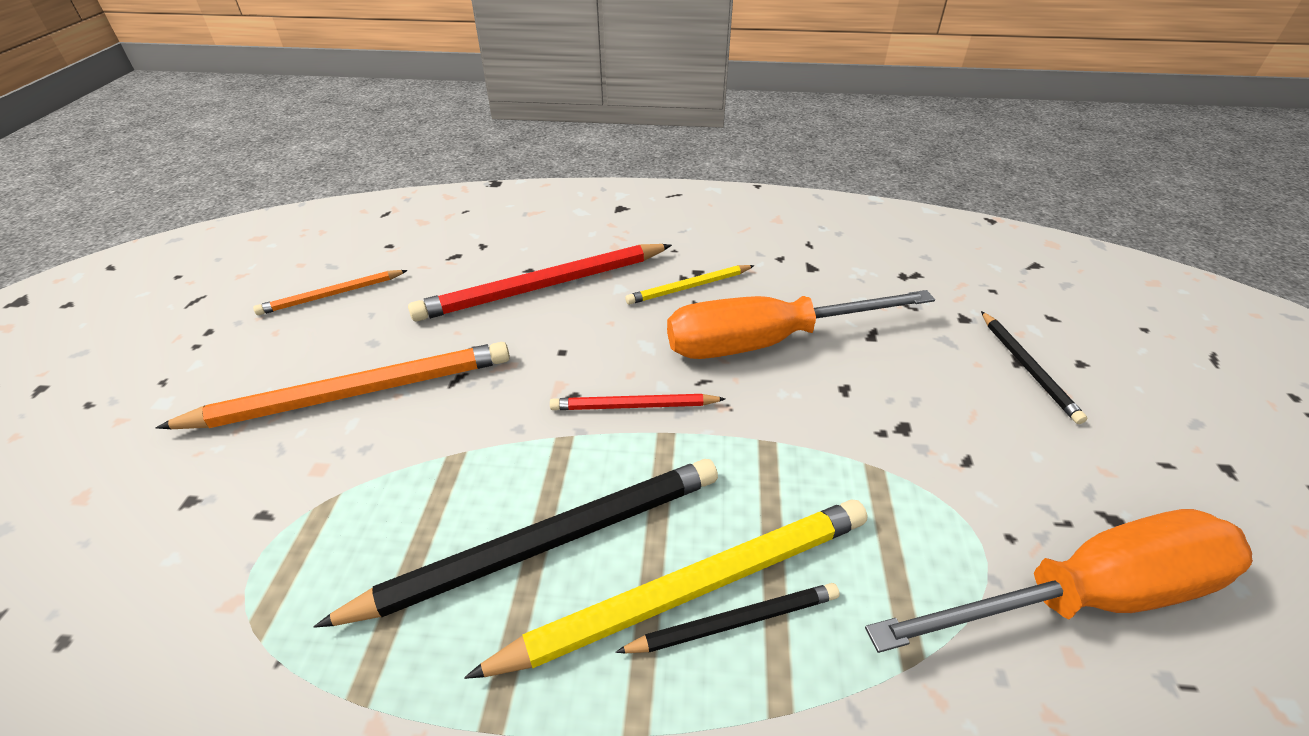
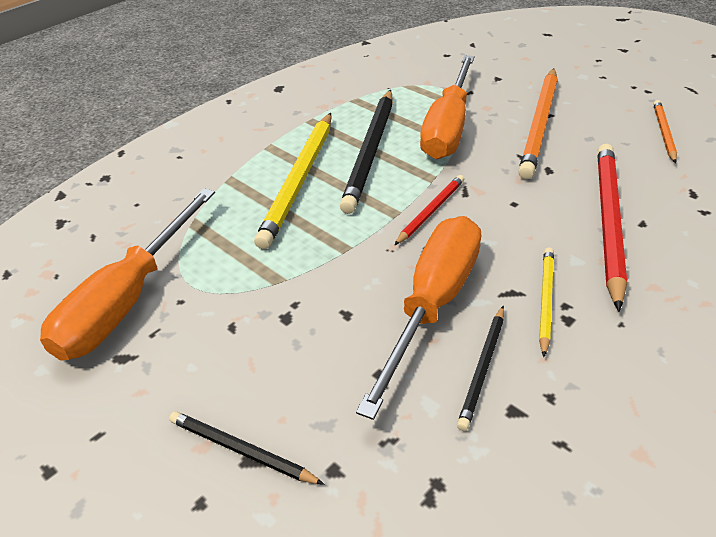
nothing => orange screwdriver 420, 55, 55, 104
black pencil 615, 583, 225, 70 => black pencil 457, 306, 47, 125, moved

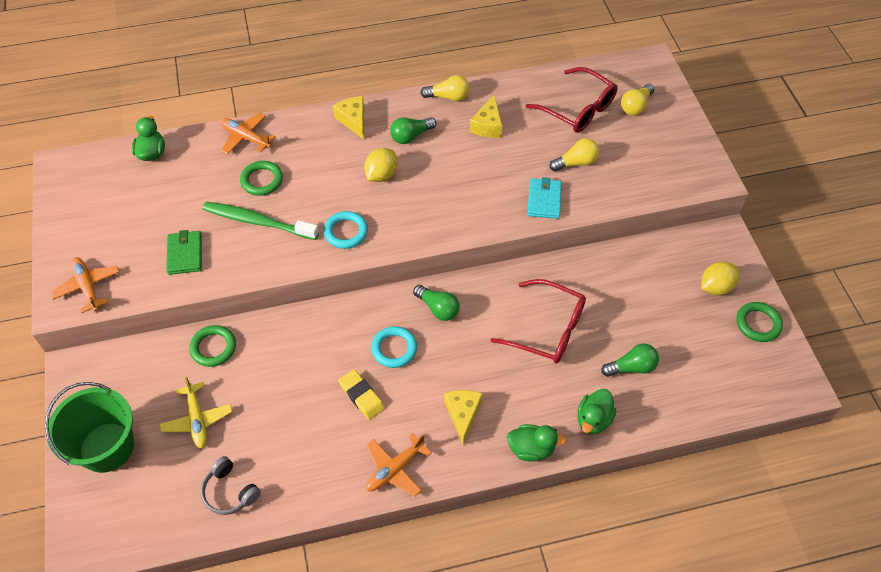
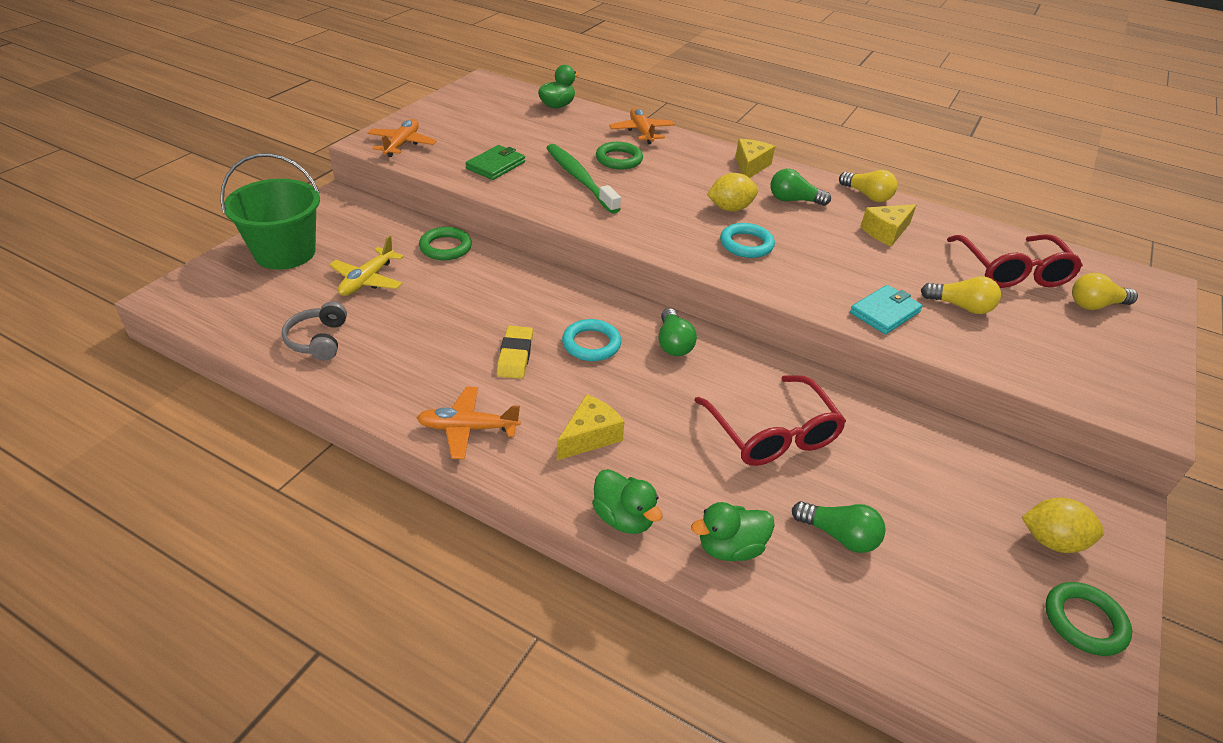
turquoise ring 324, 211, 44, 38 => turquoise ring 720, 223, 55, 35, moved

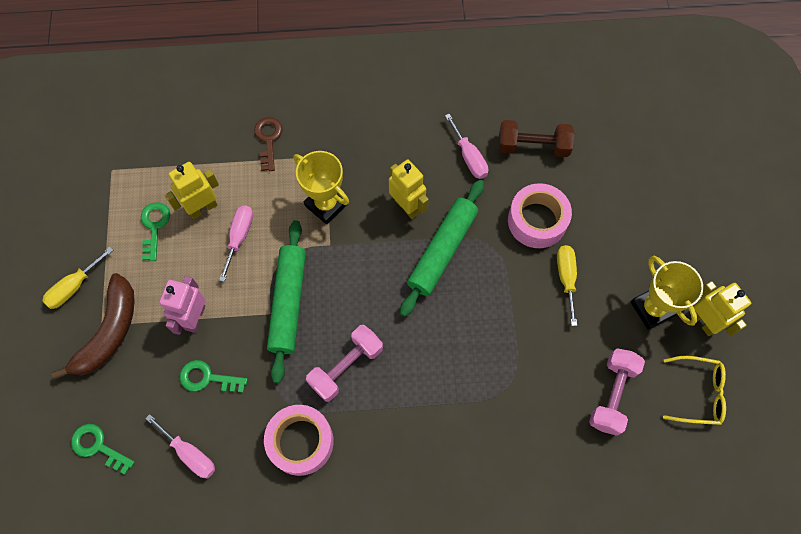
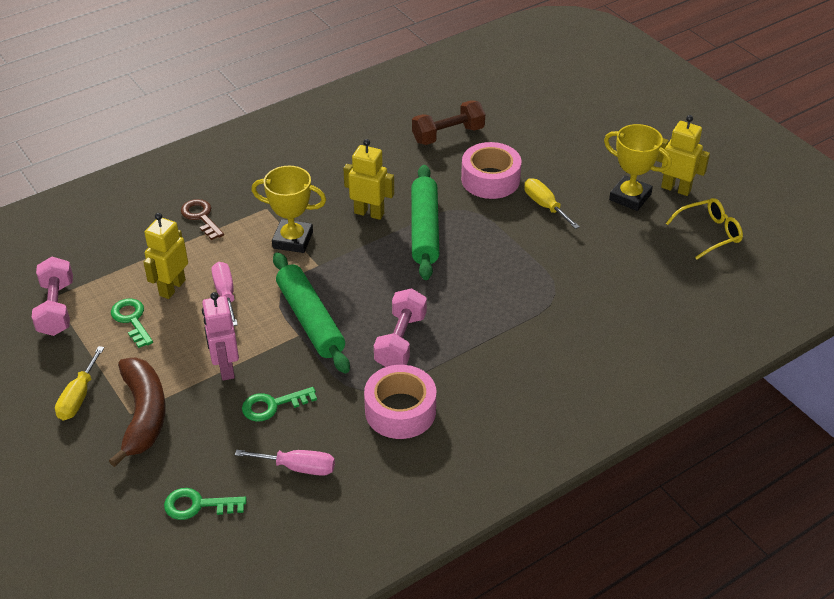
pink screwdriver 445, 114, 43, 65 => nothing
pink dumbbell 589, 348, 56, 88 => pink dumbbell 32, 257, 41, 79, moved

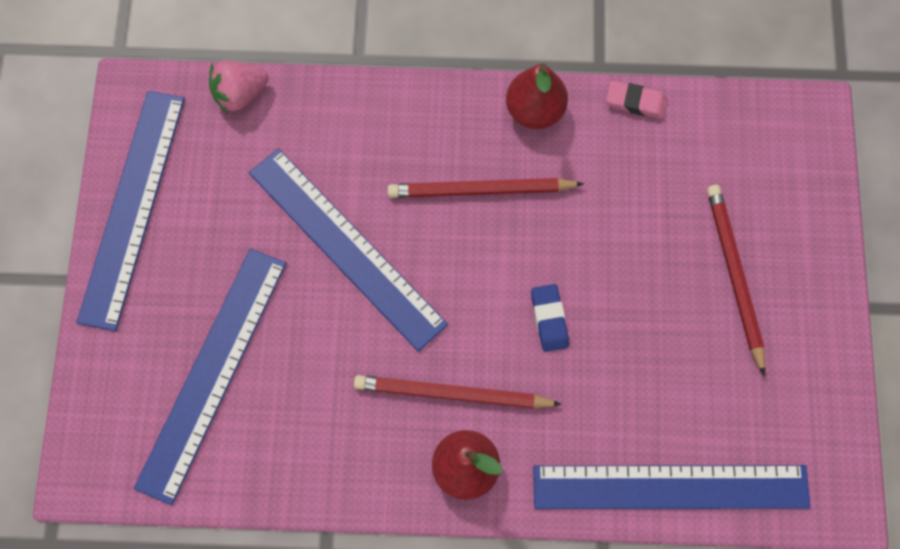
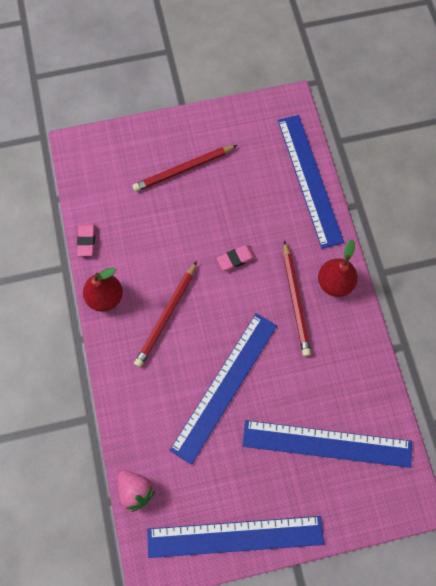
blue eraser 531, 284, 38, 68 => pink eraser 217, 245, 39, 26
red pencil 387, 178, 197, 20 => red pencil 134, 261, 63, 106, 45 degrees clockwise

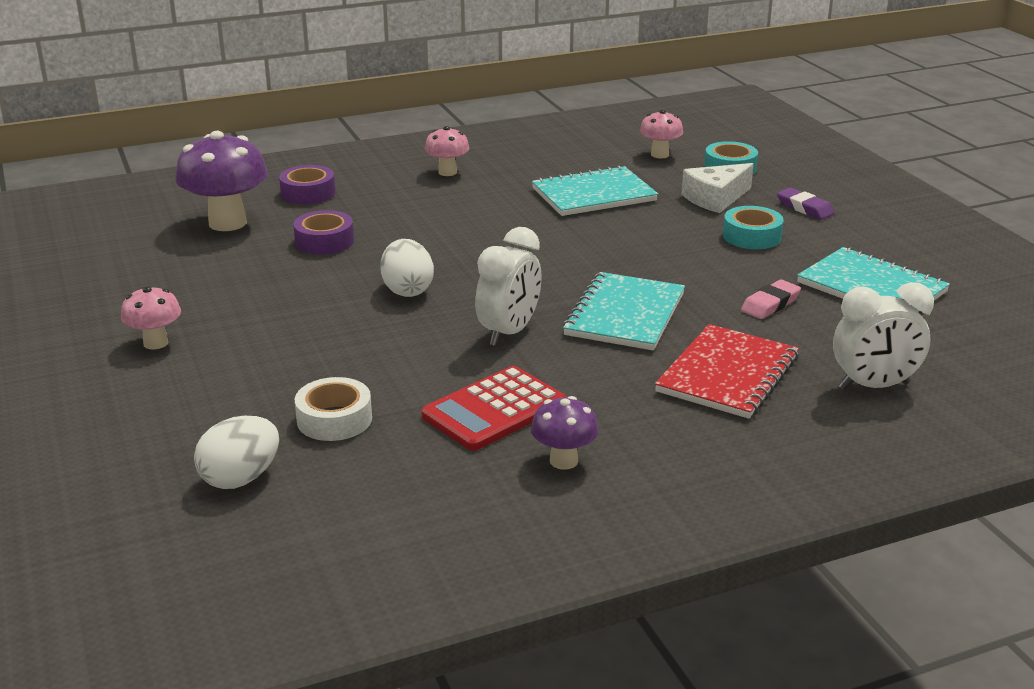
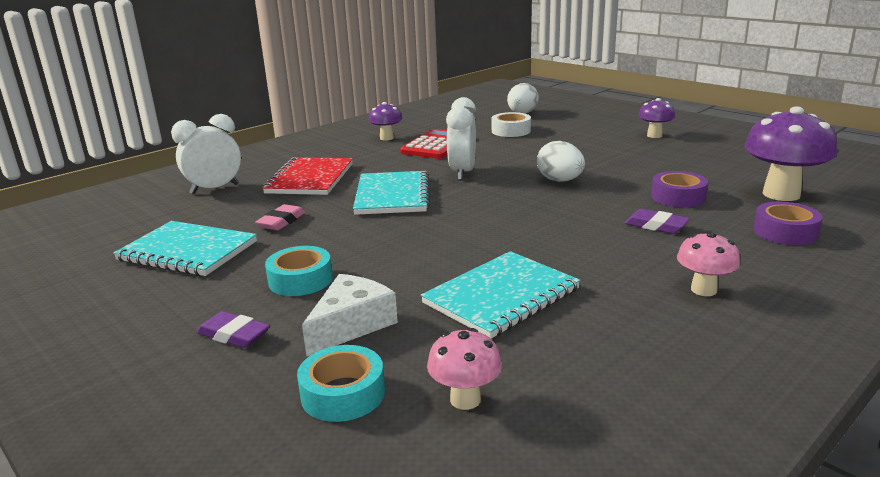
nothing => purple eraser 625, 209, 65, 25
pink mushroom 121, 286, 60, 63 => purple mushroom 638, 98, 37, 40

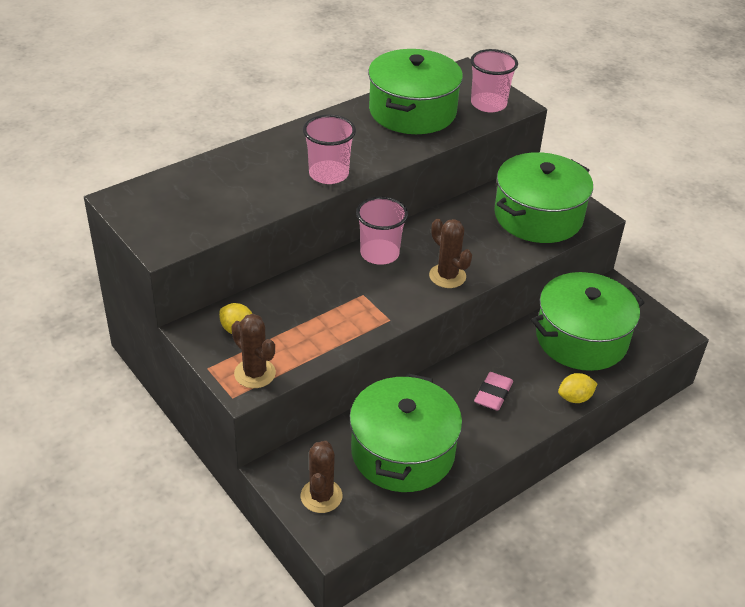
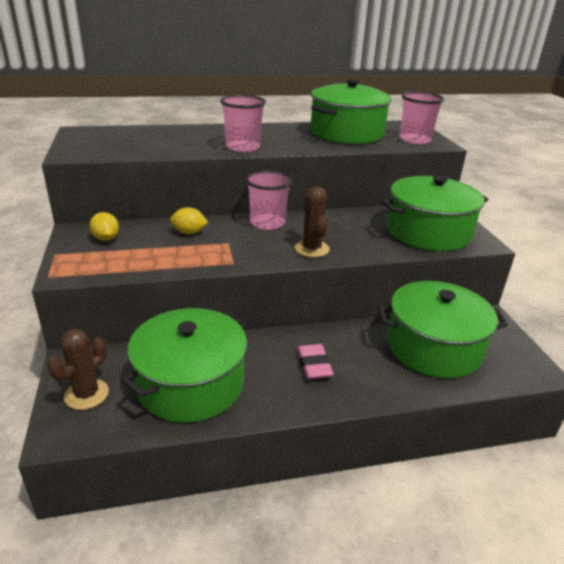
brown cactus 231, 314, 45, 74 => nothing
yellow lemon 558, 373, 40, 30 => yellow lemon 170, 207, 38, 27, moved
pink eraser 474, 372, 39, 39 => pink eraser 297, 344, 37, 35, 60 degrees counterclockwise

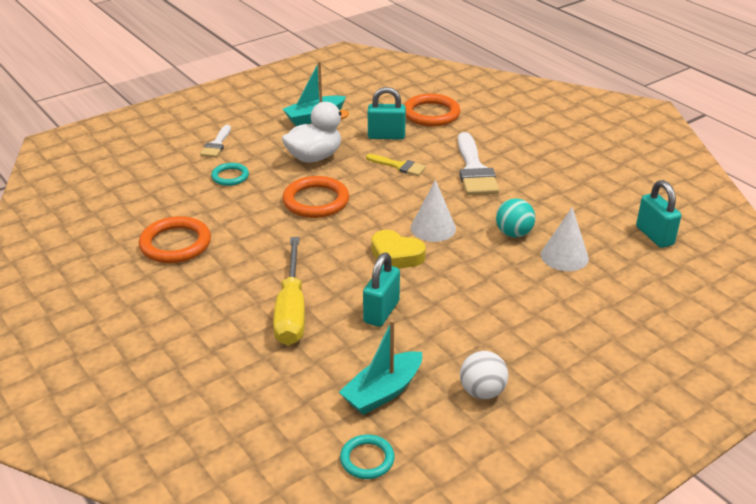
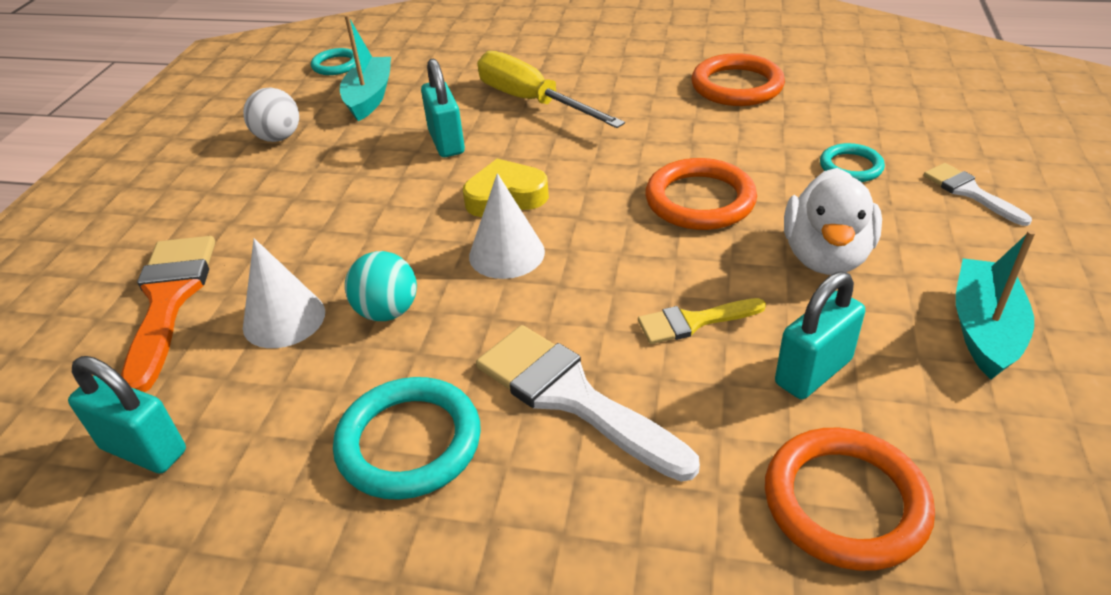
nothing => orange brush 121, 236, 94, 156
nothing => turquoise ring 333, 377, 148, 123

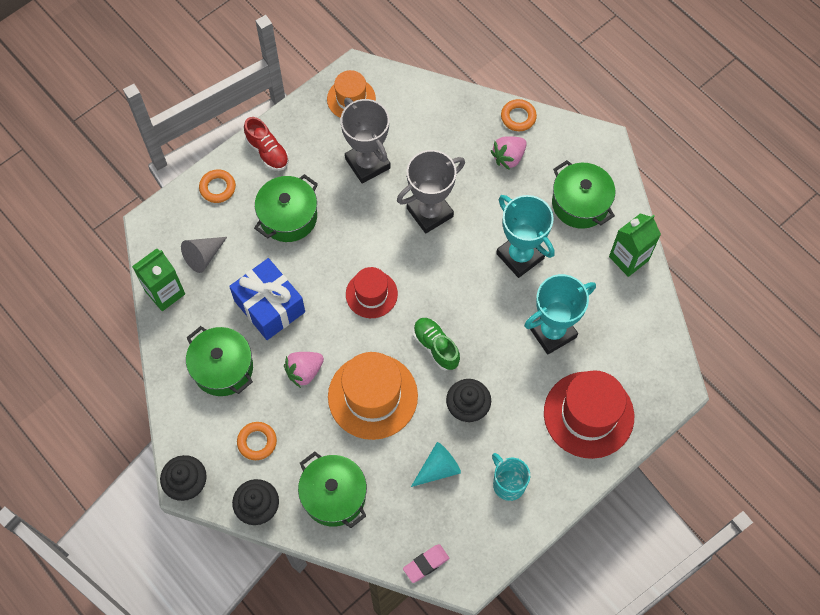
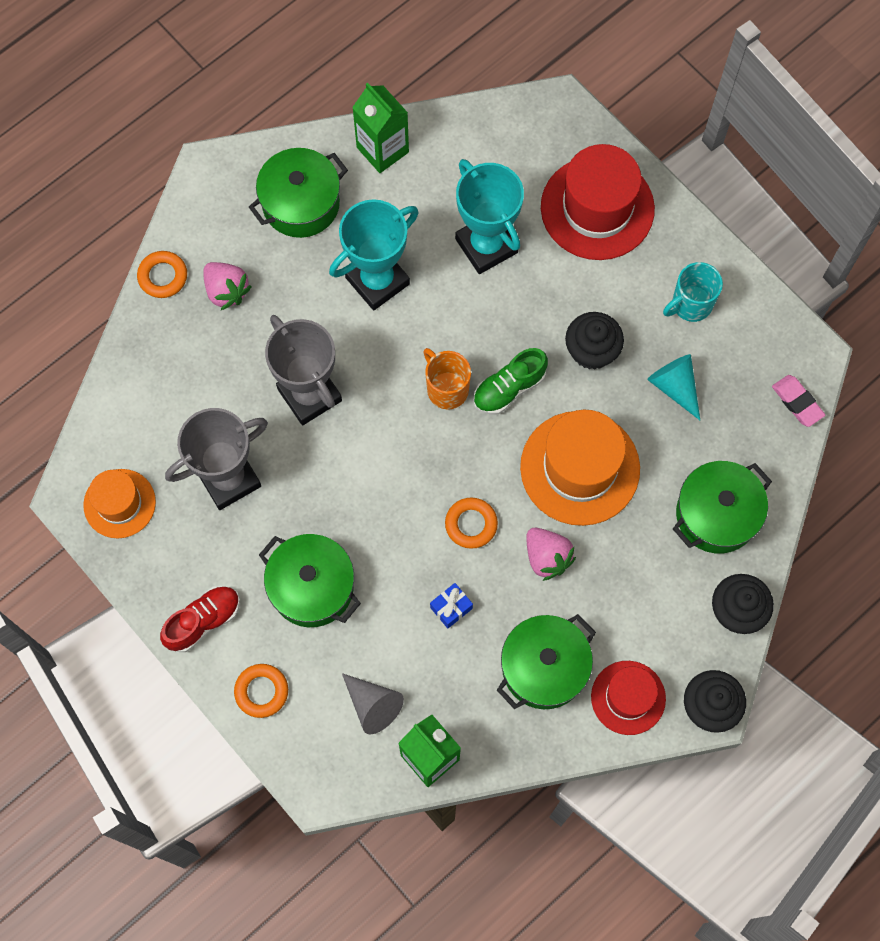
nothing => orange mug 423, 348, 48, 61
orange ring 237, 422, 40, 38 => orange ring 445, 497, 53, 52, moved
red hat 346, 267, 52, 51 => red hat 591, 661, 75, 74, moved
blue gift 229, 258, 76, 82 => blue gift 430, 583, 43, 45, x0.42

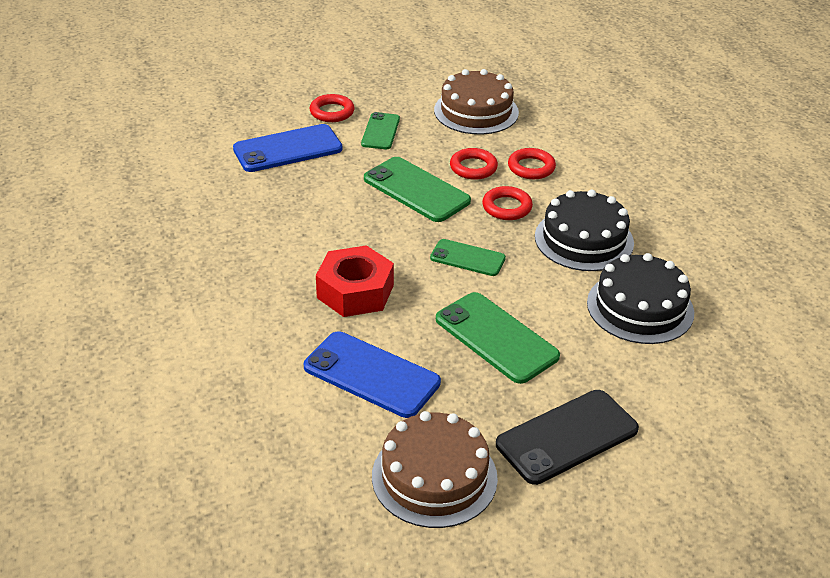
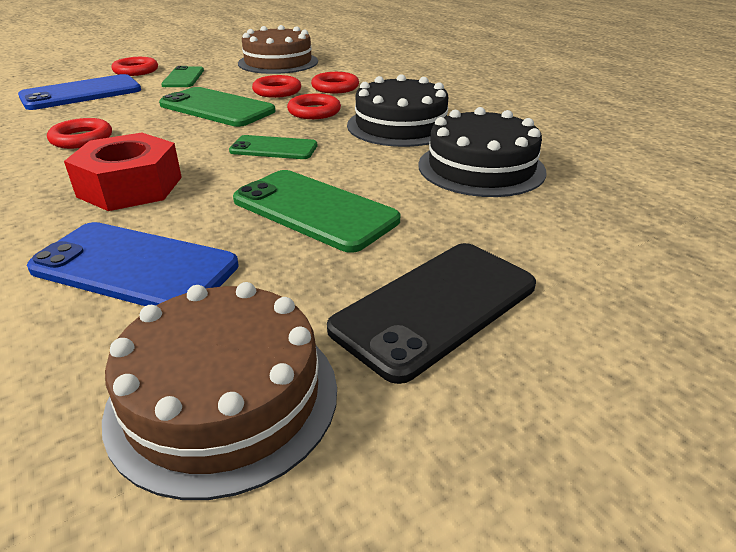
nothing => red ring 47, 118, 65, 31

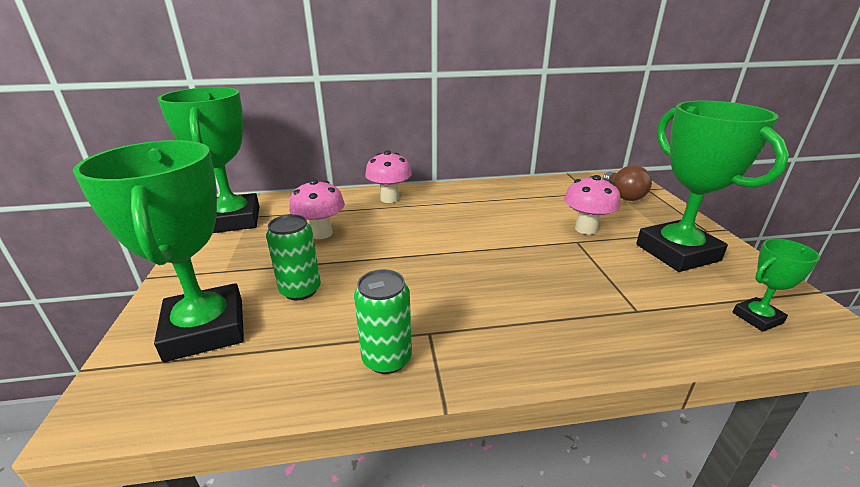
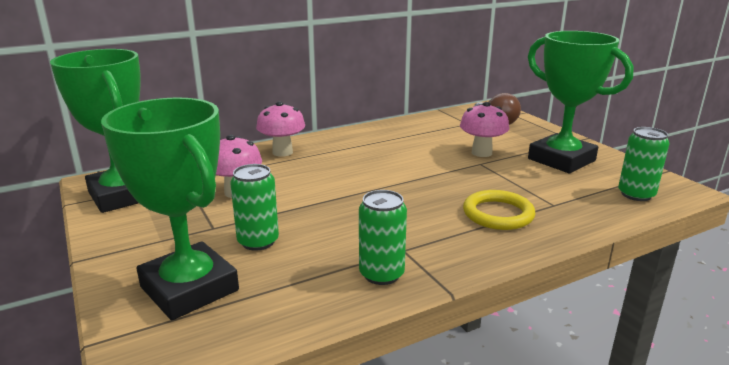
nothing => yellow ring 463, 190, 73, 40
green trophy 733, 239, 87, 93 => green can 618, 127, 51, 74

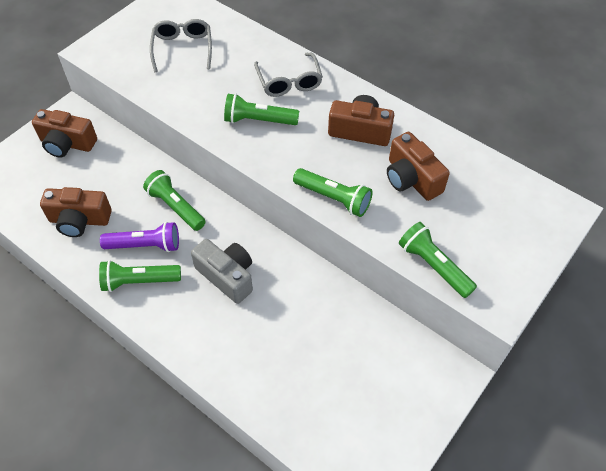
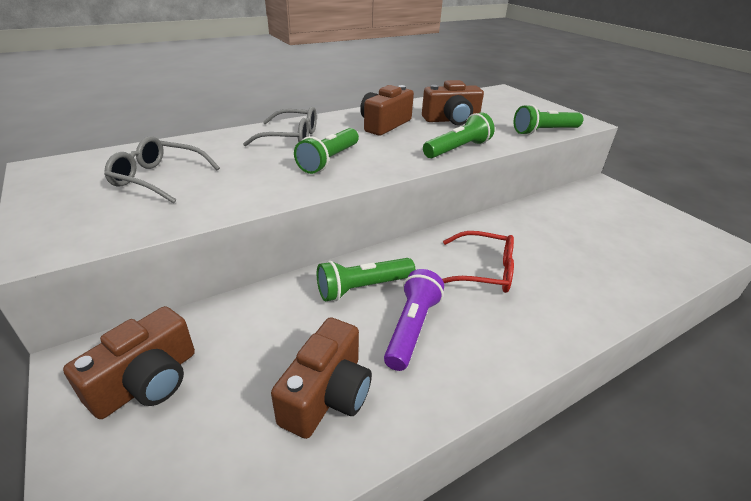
green flashlight 99, 260, 82, 32 => nothing
grey camera 191, 239, 62, 65 => red glasses 442, 231, 72, 62

